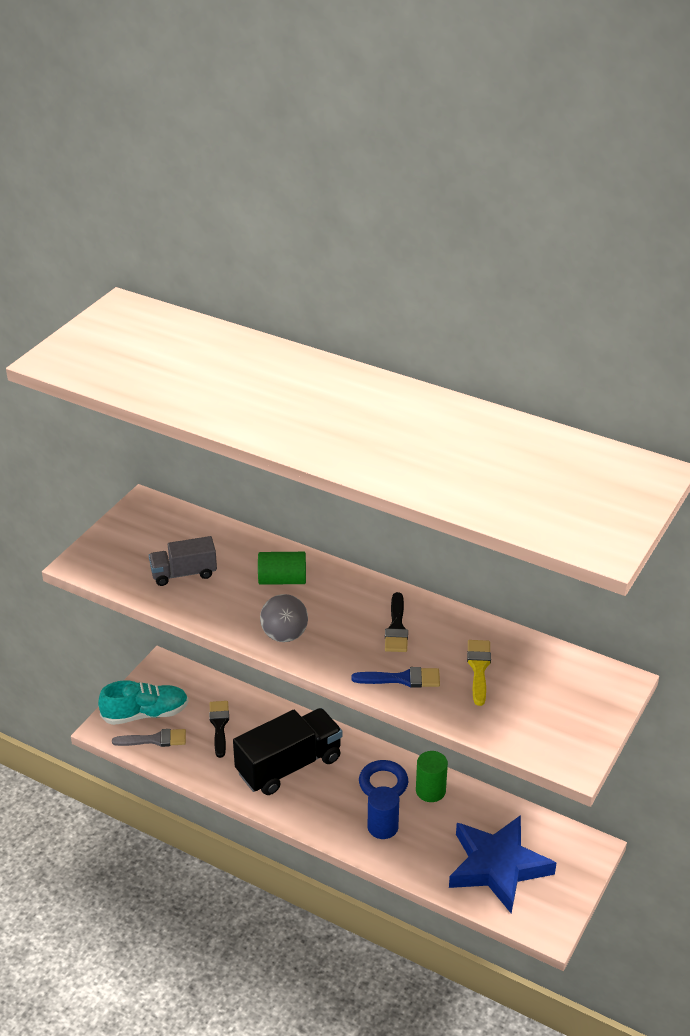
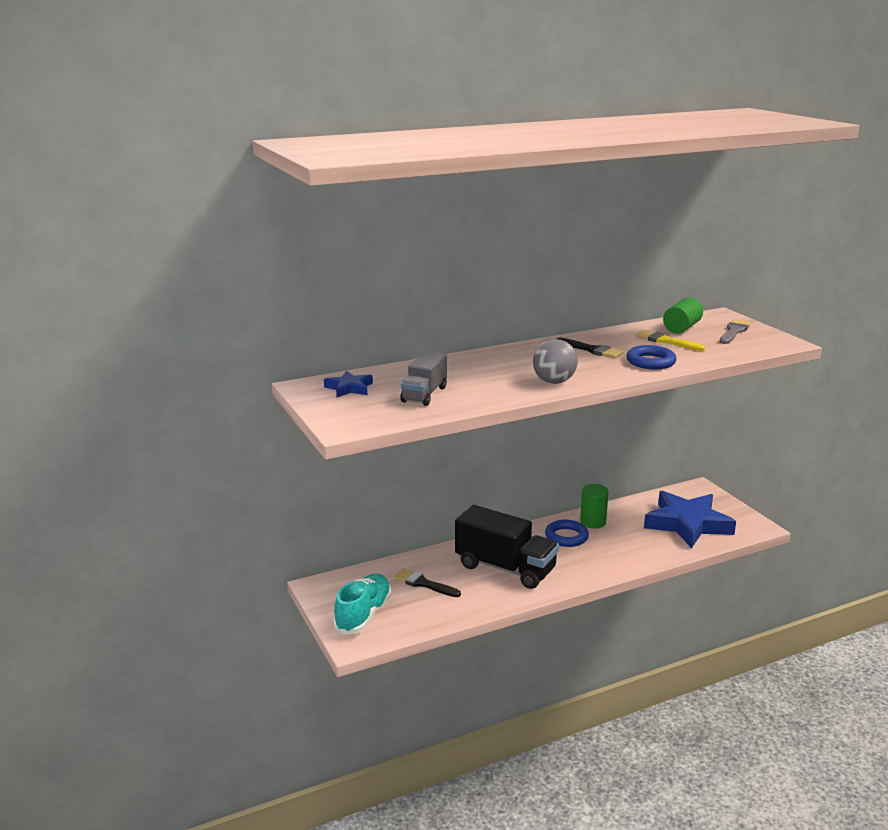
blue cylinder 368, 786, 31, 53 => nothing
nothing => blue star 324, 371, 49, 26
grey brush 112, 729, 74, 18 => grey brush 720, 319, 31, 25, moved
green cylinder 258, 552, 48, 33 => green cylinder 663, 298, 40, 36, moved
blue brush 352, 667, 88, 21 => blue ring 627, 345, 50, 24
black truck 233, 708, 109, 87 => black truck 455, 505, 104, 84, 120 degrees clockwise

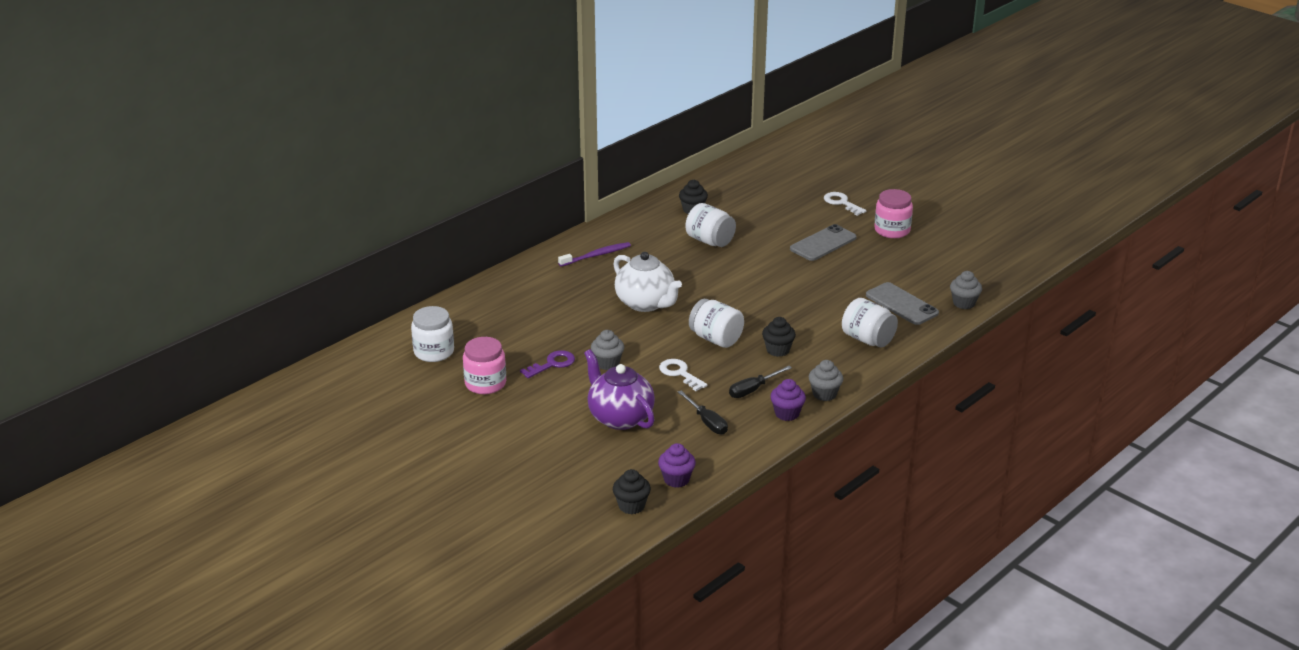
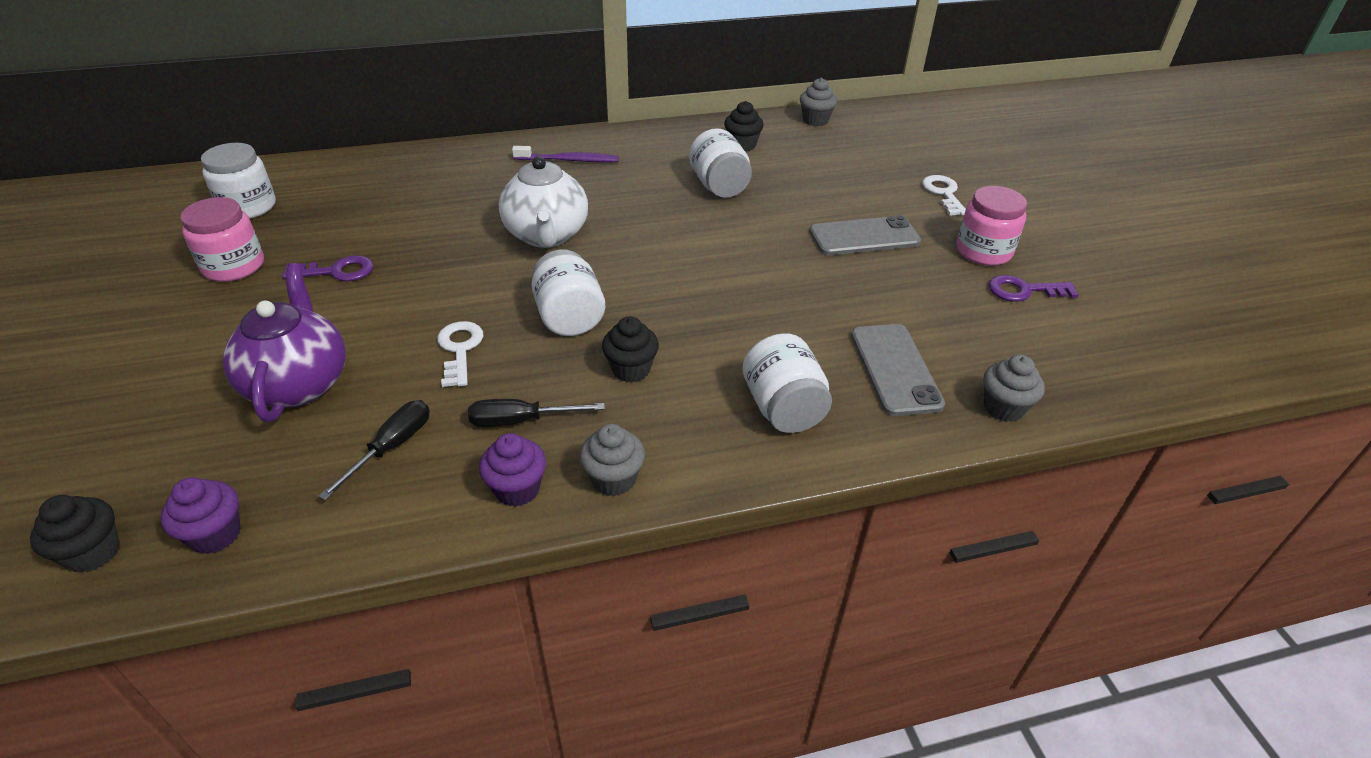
nothing => purple key 989, 275, 89, 27
grey cupcake 591, 330, 33, 40 => grey cupcake 800, 78, 37, 49, moved
black screwdriver 678, 390, 50, 45 => black screwdriver 318, 400, 112, 100, 150 degrees counterclockwise

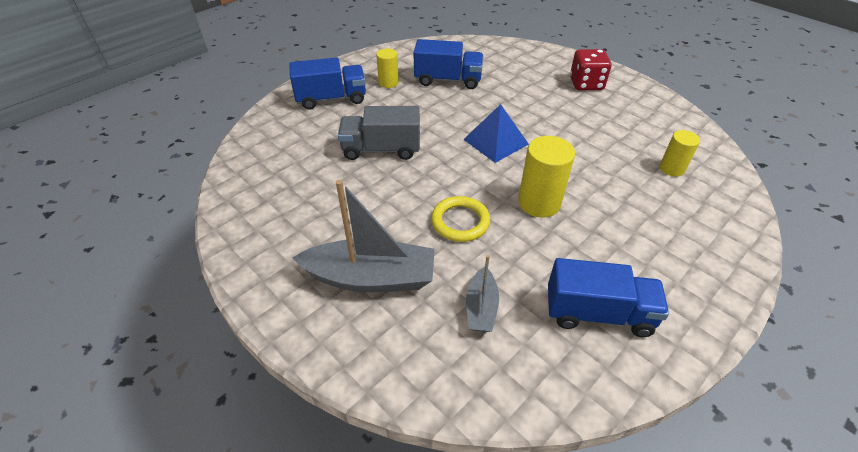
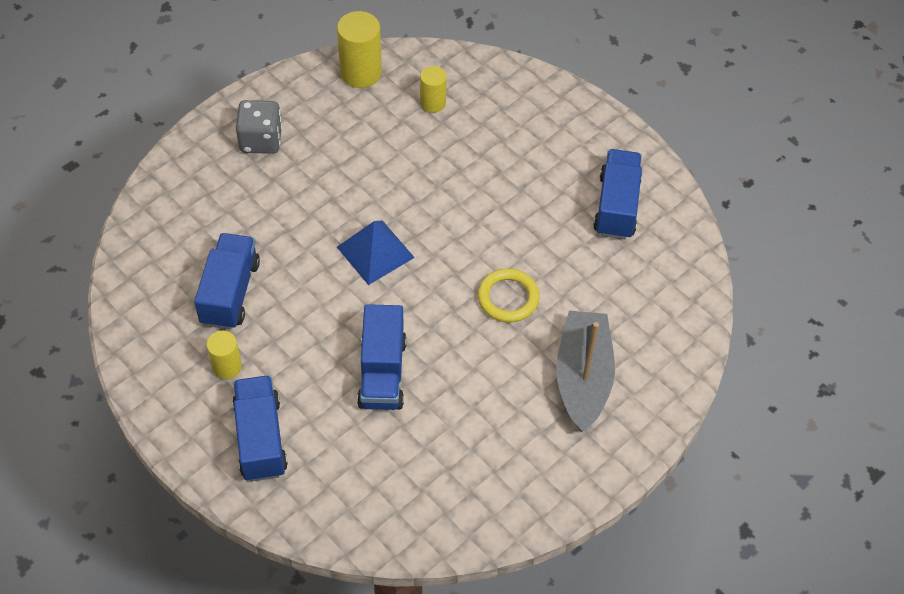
grey boat 466, 255, 33, 77 => nothing
yellow cylinder 518, 136, 57, 82 => yellow cylinder 337, 11, 45, 77, moved
grey truck 338, 106, 82, 54 => blue truck 357, 304, 50, 106
red dice 570, 49, 41, 41 => grey dice 236, 100, 46, 54

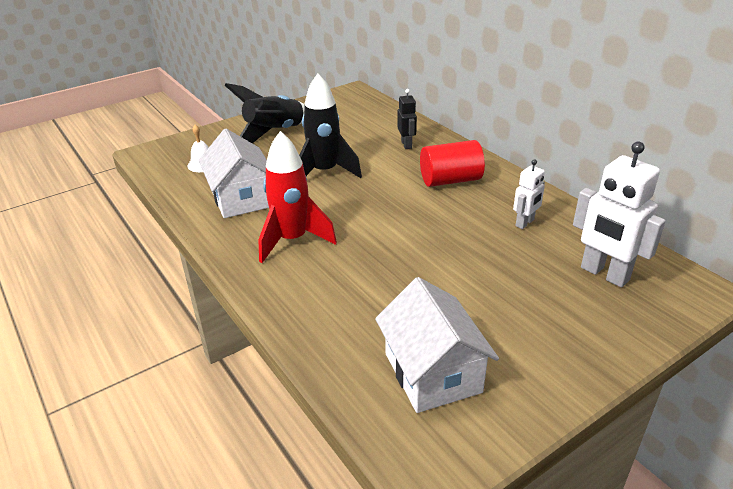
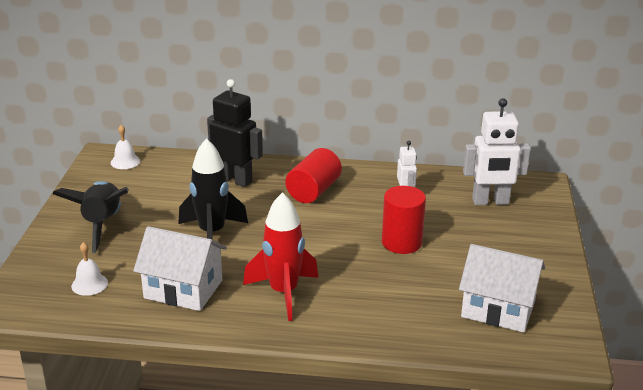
nothing => white bell 111, 125, 29, 44
nothing => red cylinder 382, 186, 44, 68
black robot 397, 89, 20, 60 => black robot 207, 79, 56, 108, x1.83

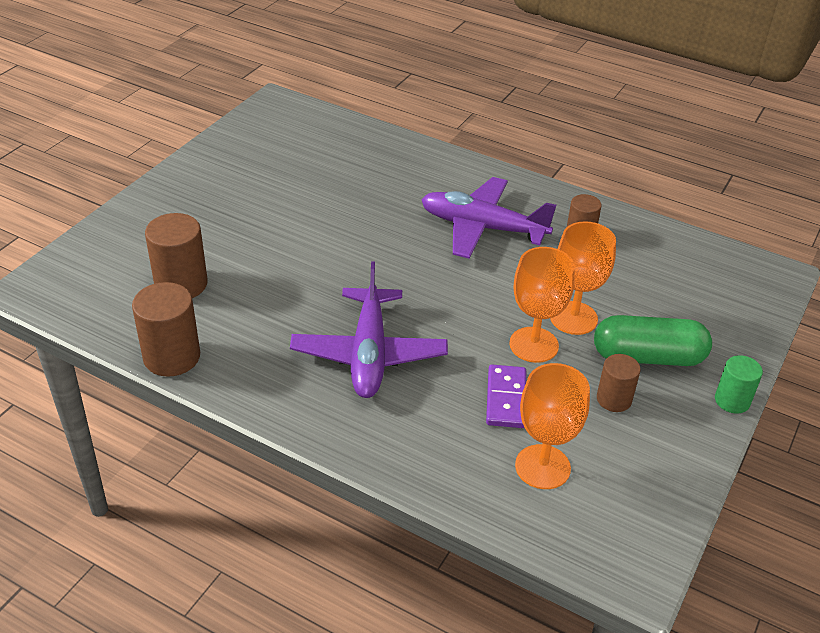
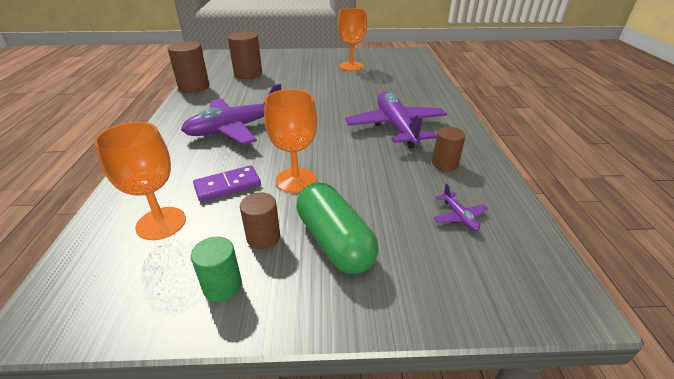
nothing => purple plane 433, 184, 55, 47
orange goblet 550, 221, 66, 114 => orange goblet 338, 8, 29, 63, moved
green cylinder 715, 355, 48, 59 => green cylinder 191, 237, 51, 65, moved

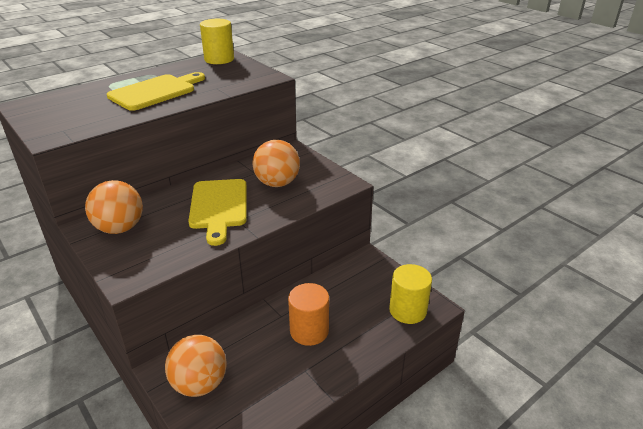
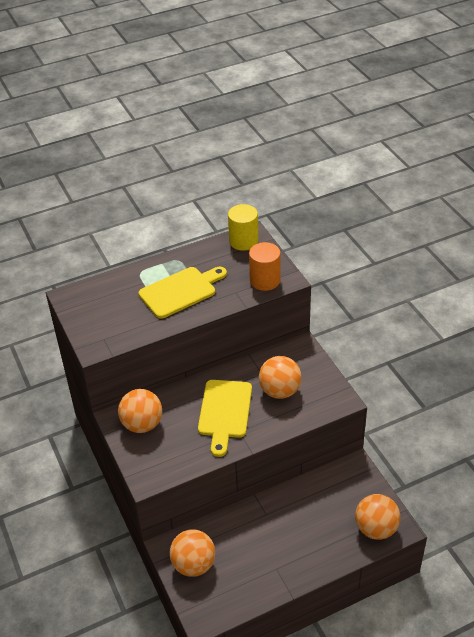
orange cylinder 288, 283, 41, 63 => orange cylinder 249, 242, 32, 49, moved
yellow cylinder 389, 264, 43, 60 => orange ball 355, 494, 45, 46

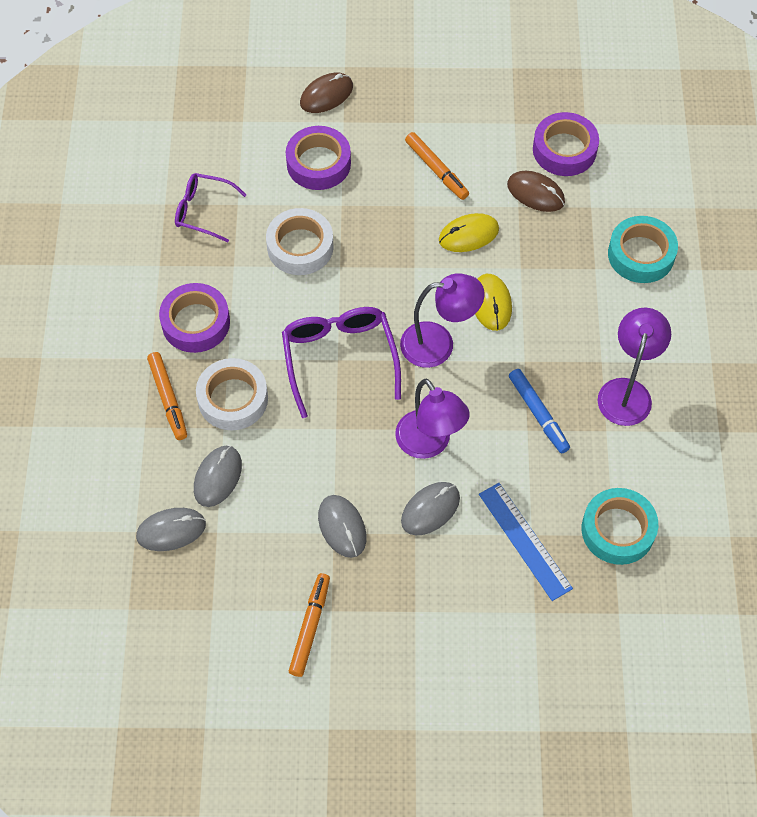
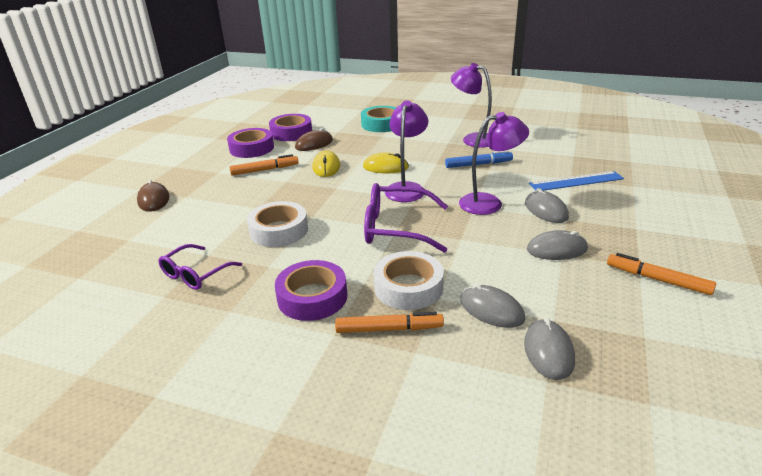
turquoise tape 582, 488, 76, 77 => nothing
purple tape 286, 126, 65, 64 => purple tape 227, 128, 47, 30, moved

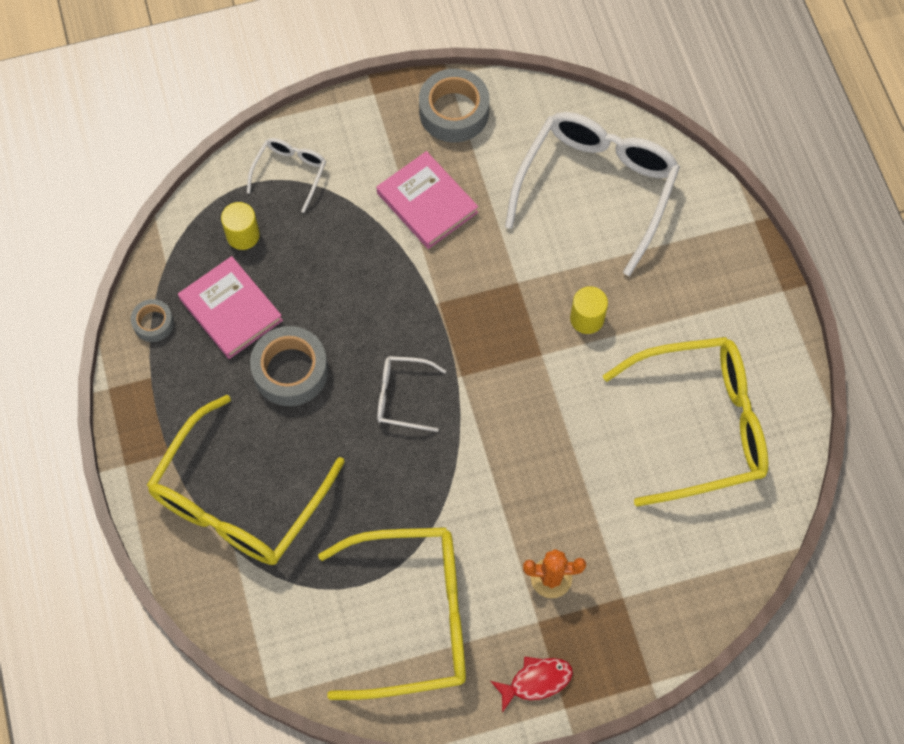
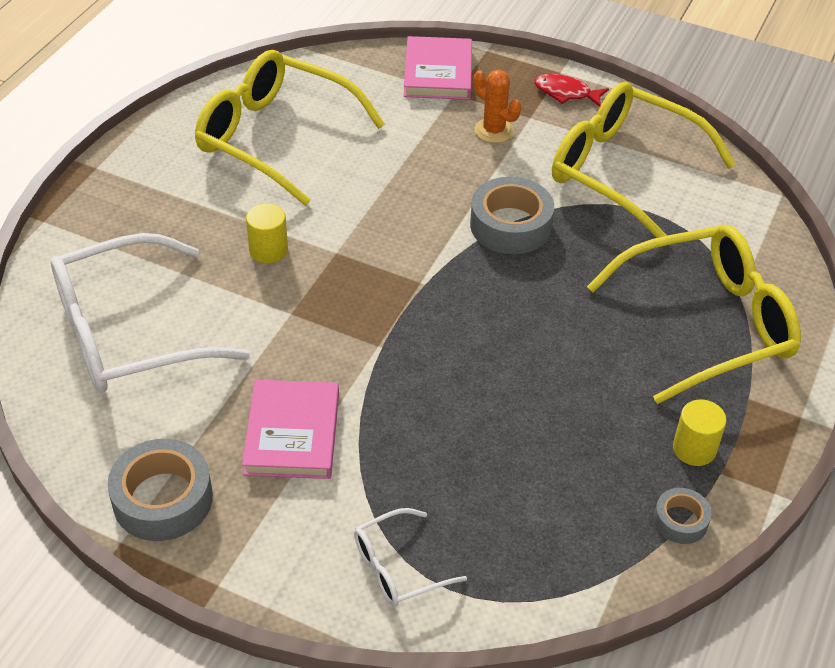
white glasses 377, 356, 69, 76 => nothing
pink book 178, 256, 105, 103 => pink book 404, 36, 68, 64, moved
yellow cylinder 221, 202, 39, 48 => yellow cylinder 673, 399, 53, 67, moved
grey tape 250, 326, 78, 80 => grey tape 470, 177, 84, 77, moved

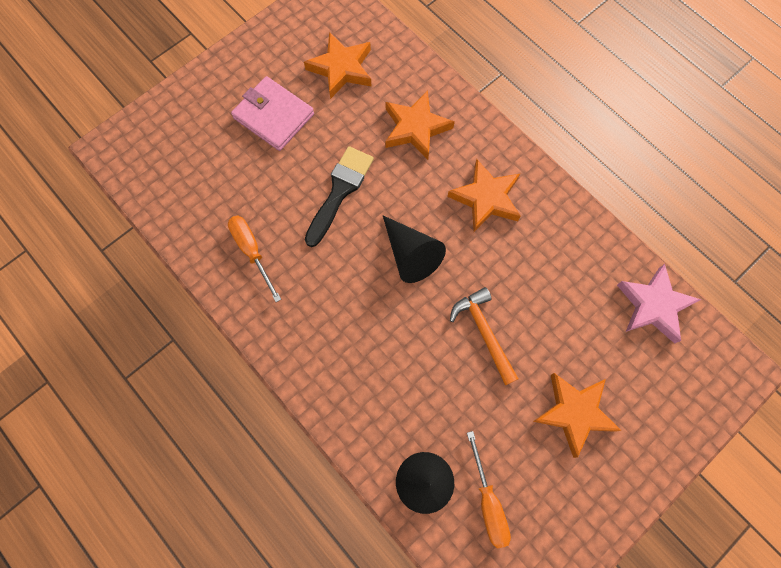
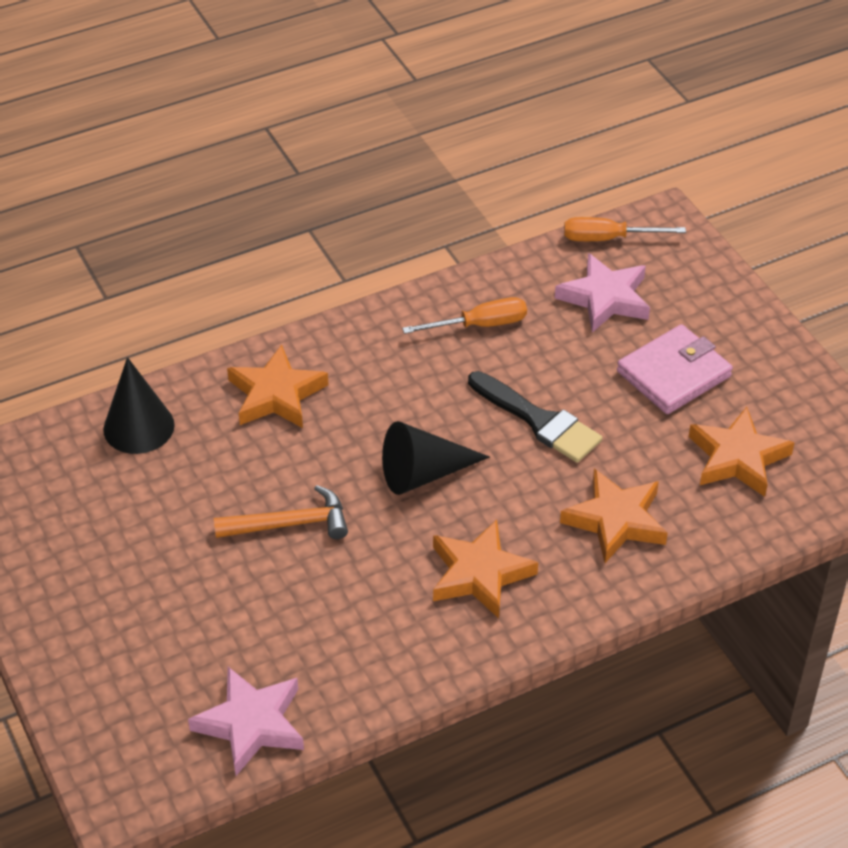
nothing => pink star 555, 253, 95, 80
orange screwdriver 467, 431, 44, 118 => orange screwdriver 564, 217, 122, 24, moved
orange star 533, 373, 88, 85 => orange star 227, 344, 101, 84, moved

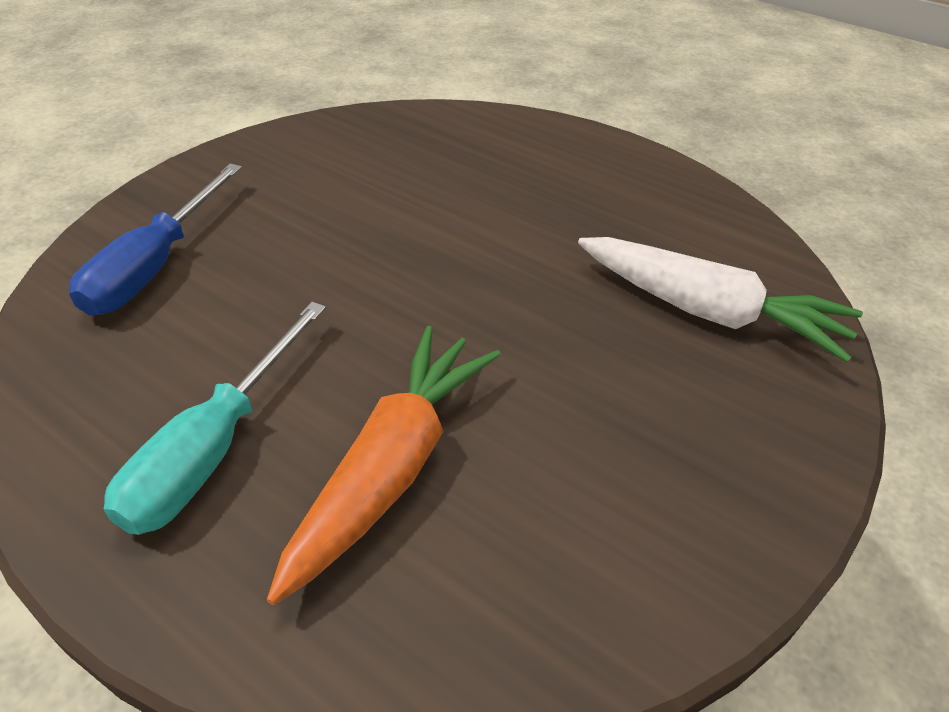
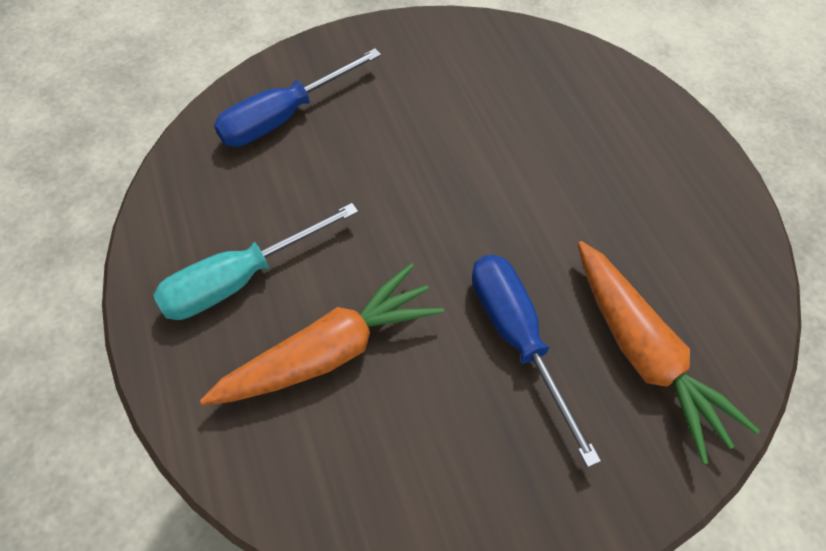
nothing => blue screwdriver 472, 255, 129, 212
white carrot 578, 237, 285, 125 => orange carrot 578, 241, 182, 223

